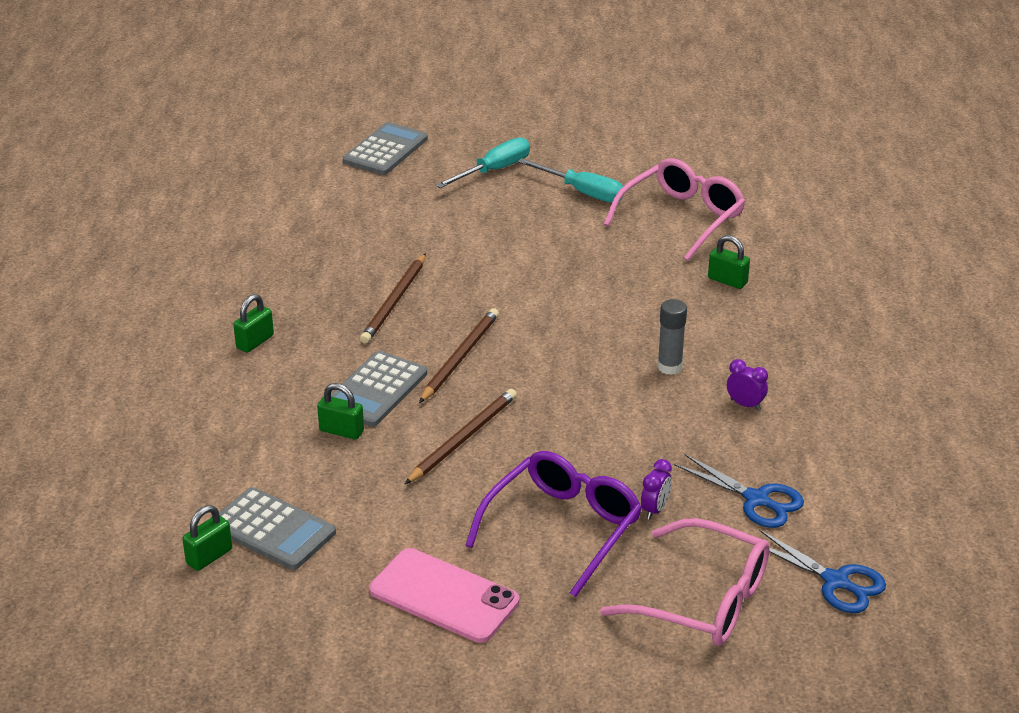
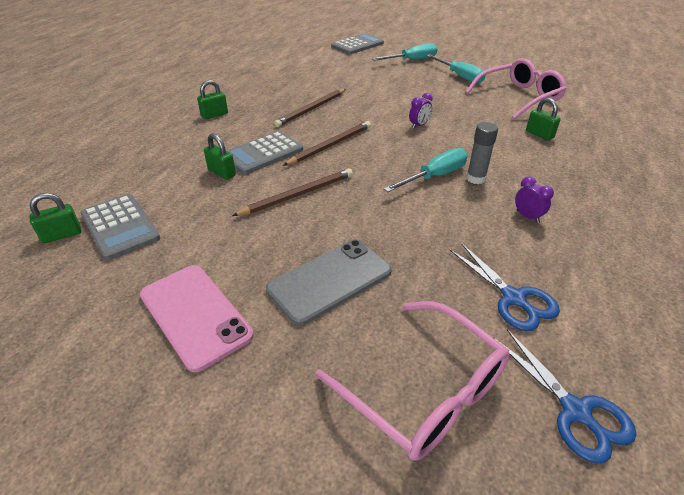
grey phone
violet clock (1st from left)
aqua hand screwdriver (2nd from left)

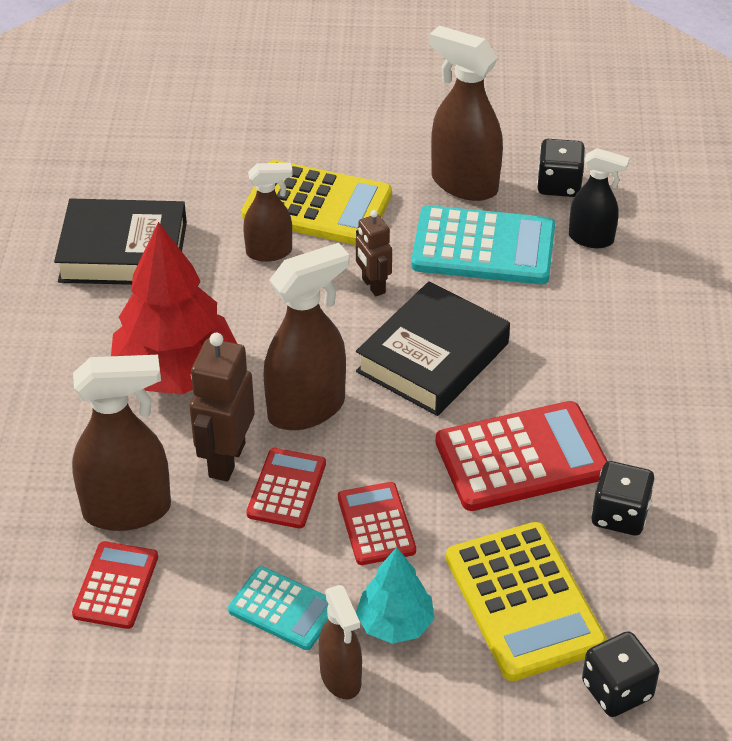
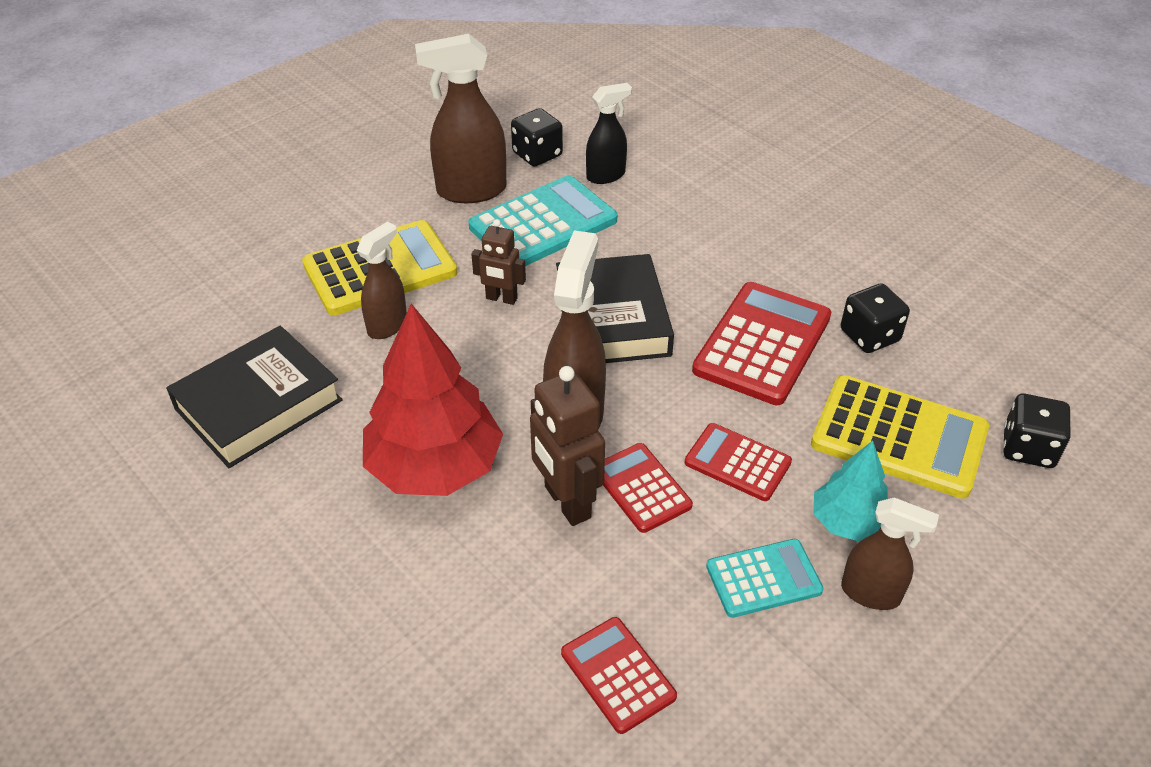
russet spray cleaner (1st from left in the first image)

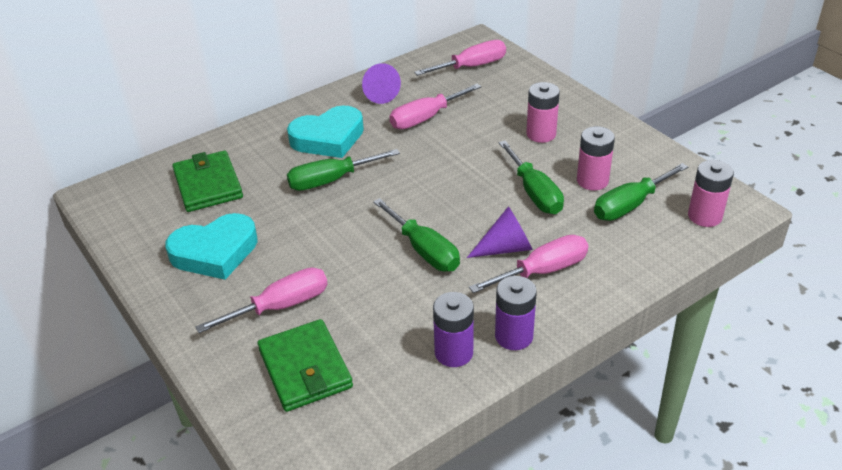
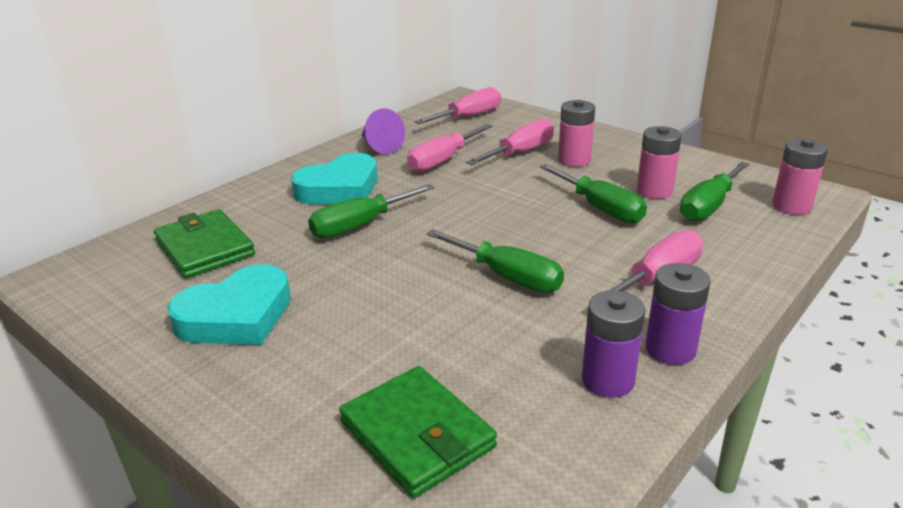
violet cone (2nd from left in the first image)
rose-pink hand screwdriver (3rd from left)

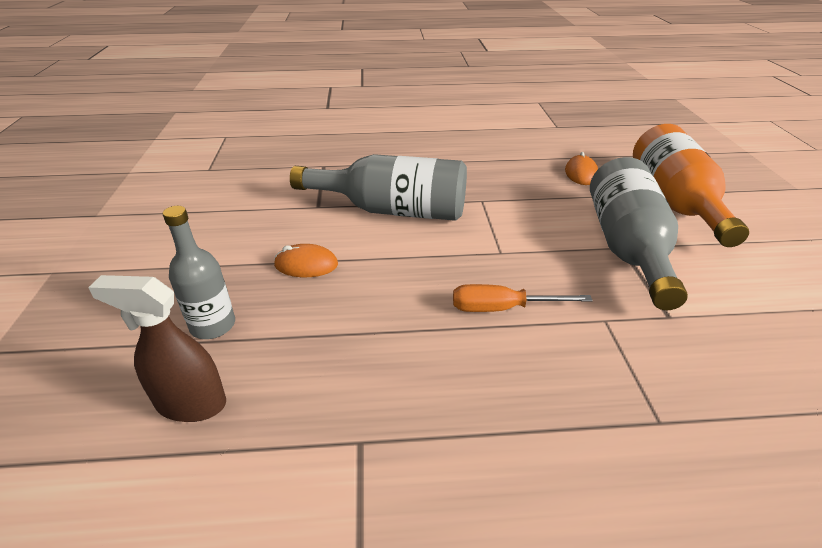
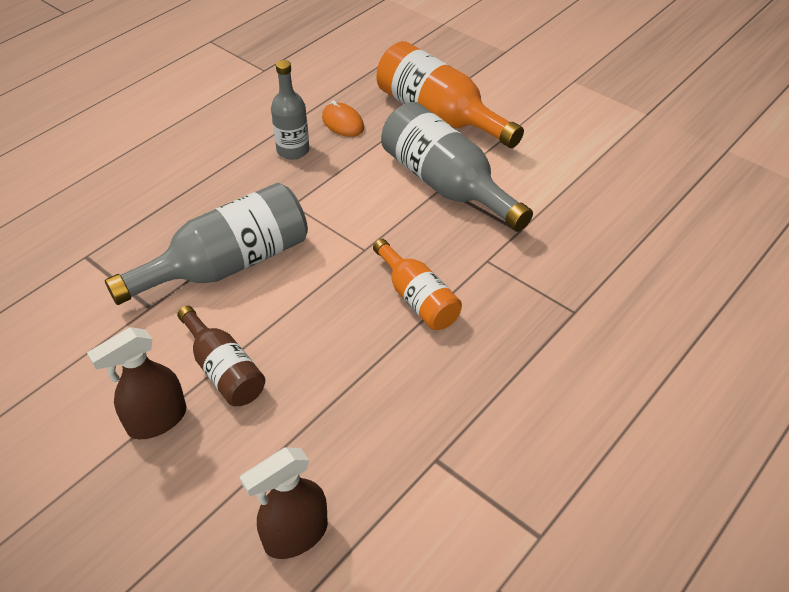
grey flask (2nd from left)
russet flask
orange-coloured flask (1st from left)
russet spray cleaner (1st from left)

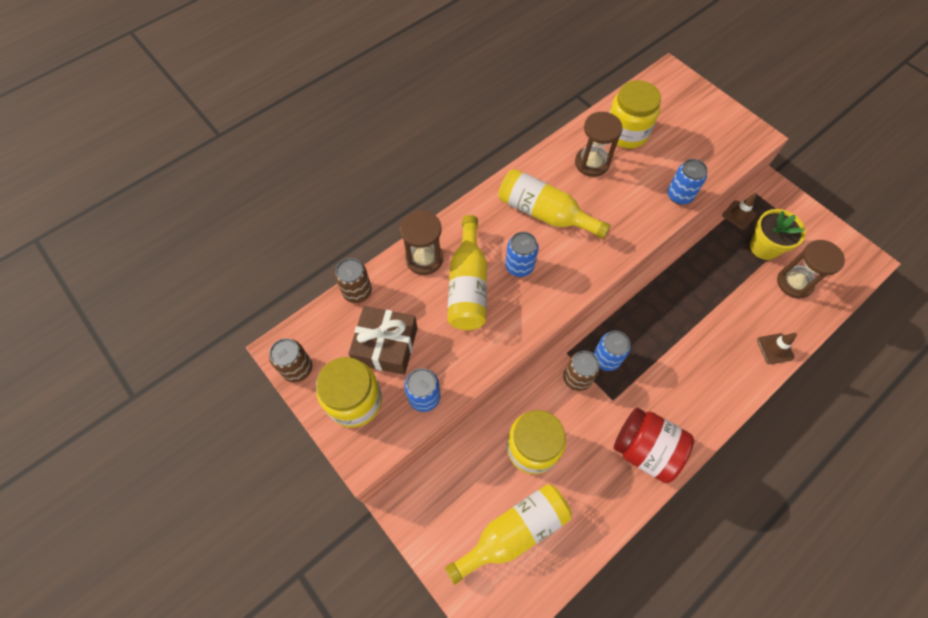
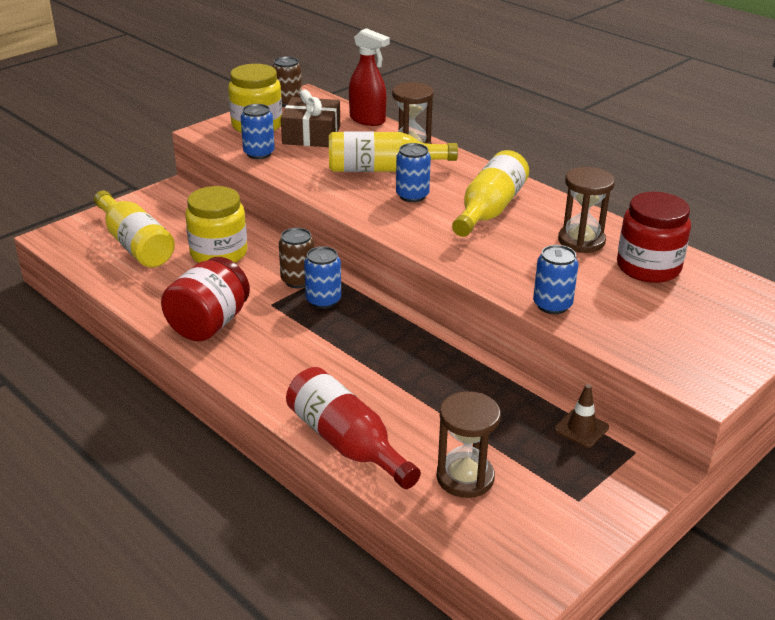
red jam jar (2nd from left)
golden flower pot
red spray cleaner
red flask

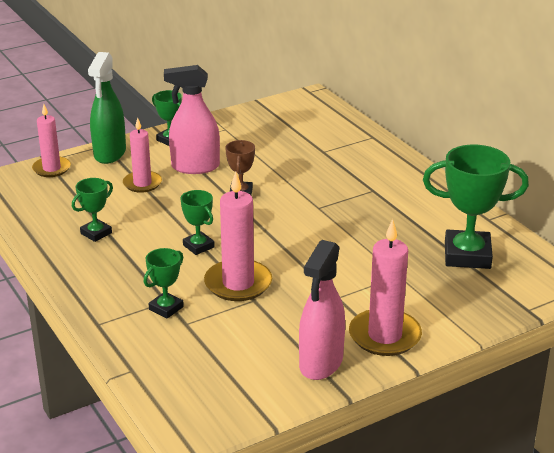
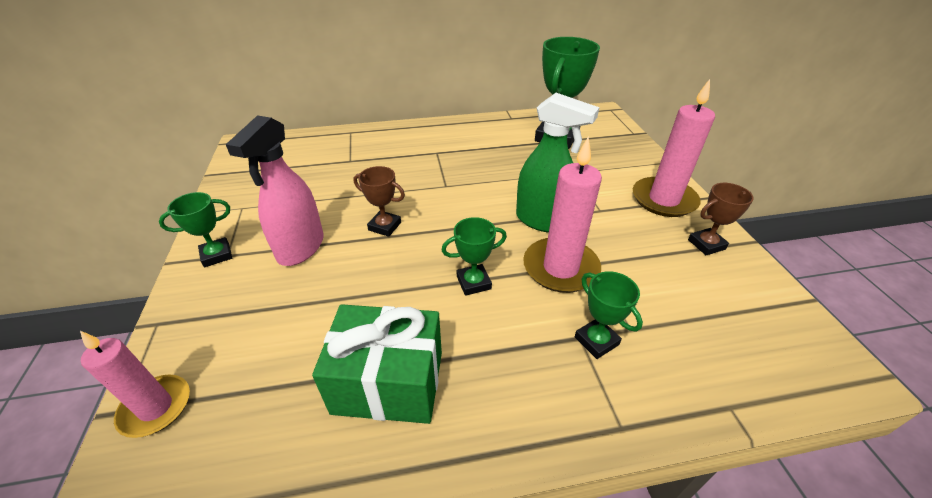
leaf-green spray cleaner
rose-pink pillar candle (2nd from left in the first image)
leaf-green gift
russet trophy (2nd from left)

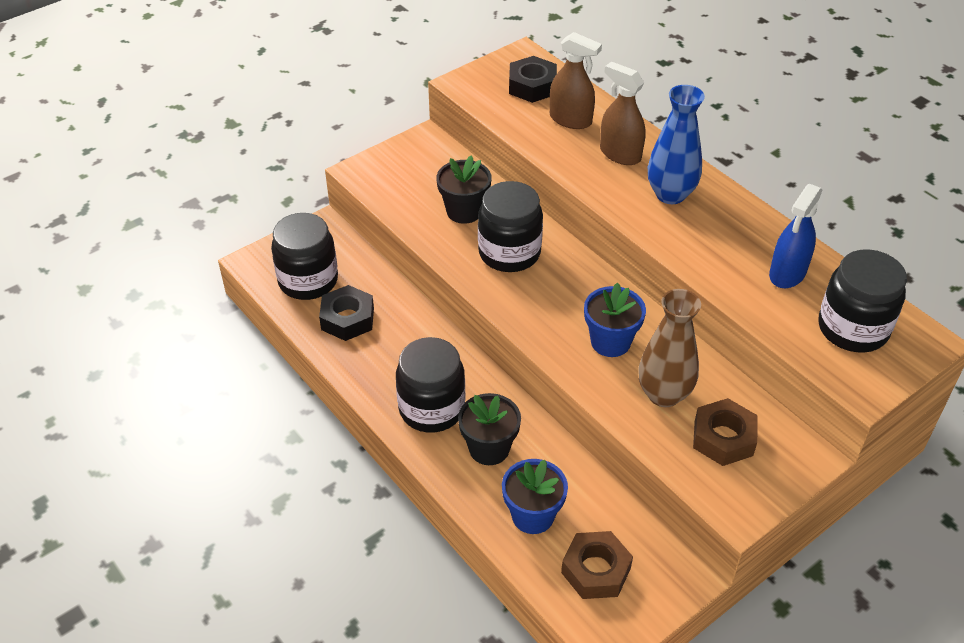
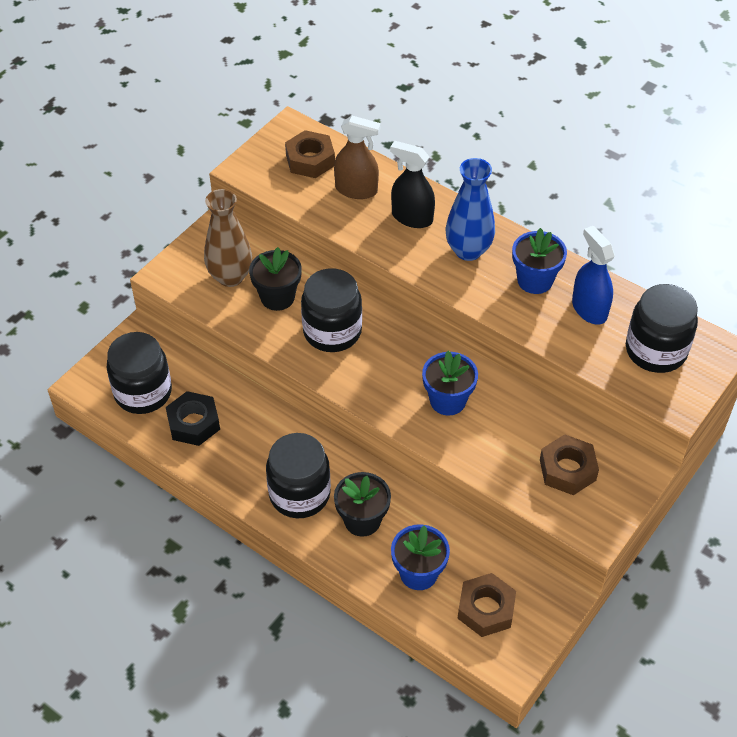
russet hex nut (1st from left)
black spray cleaner
blue spray cleaner
russet flower vase
blue flower pot (3rd from left)

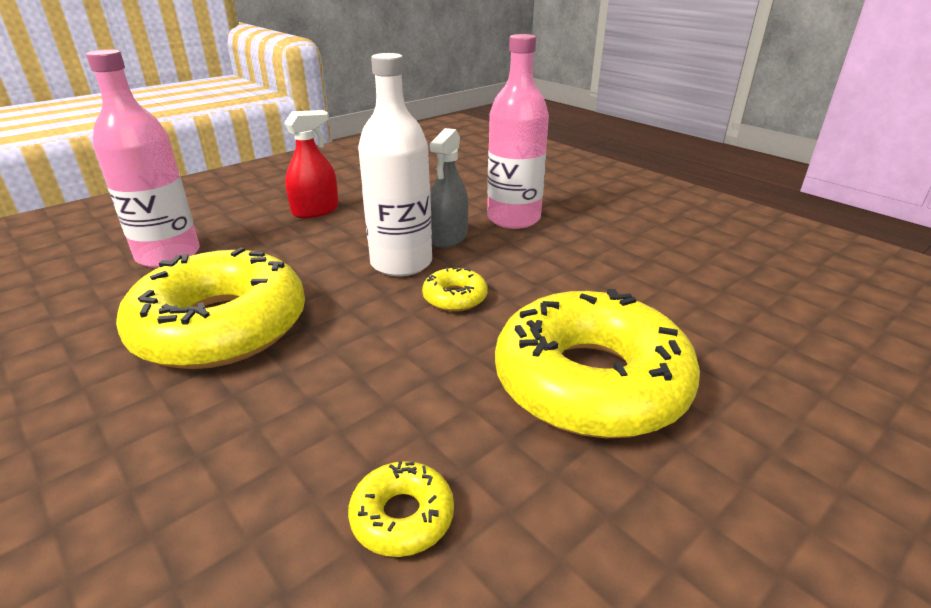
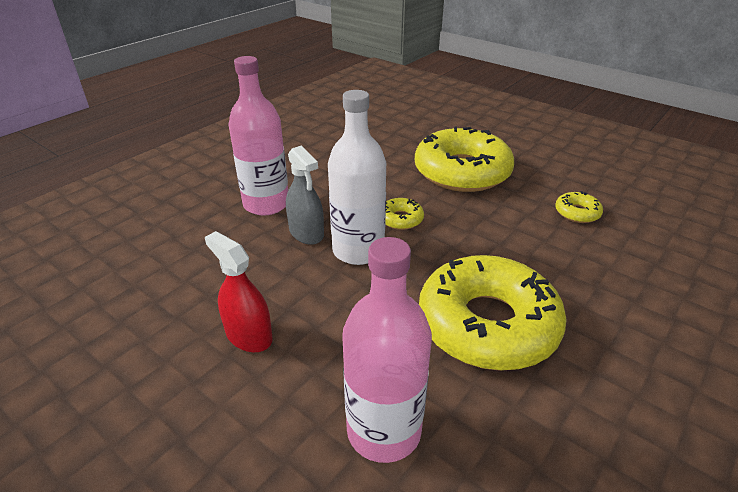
grey spray cleaner

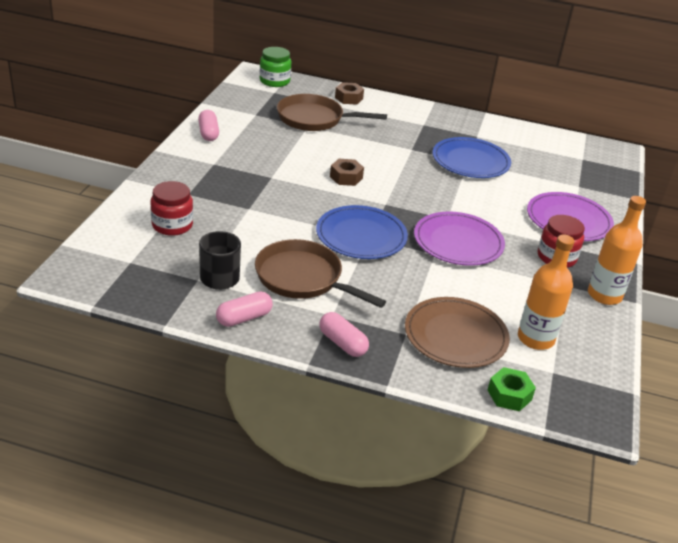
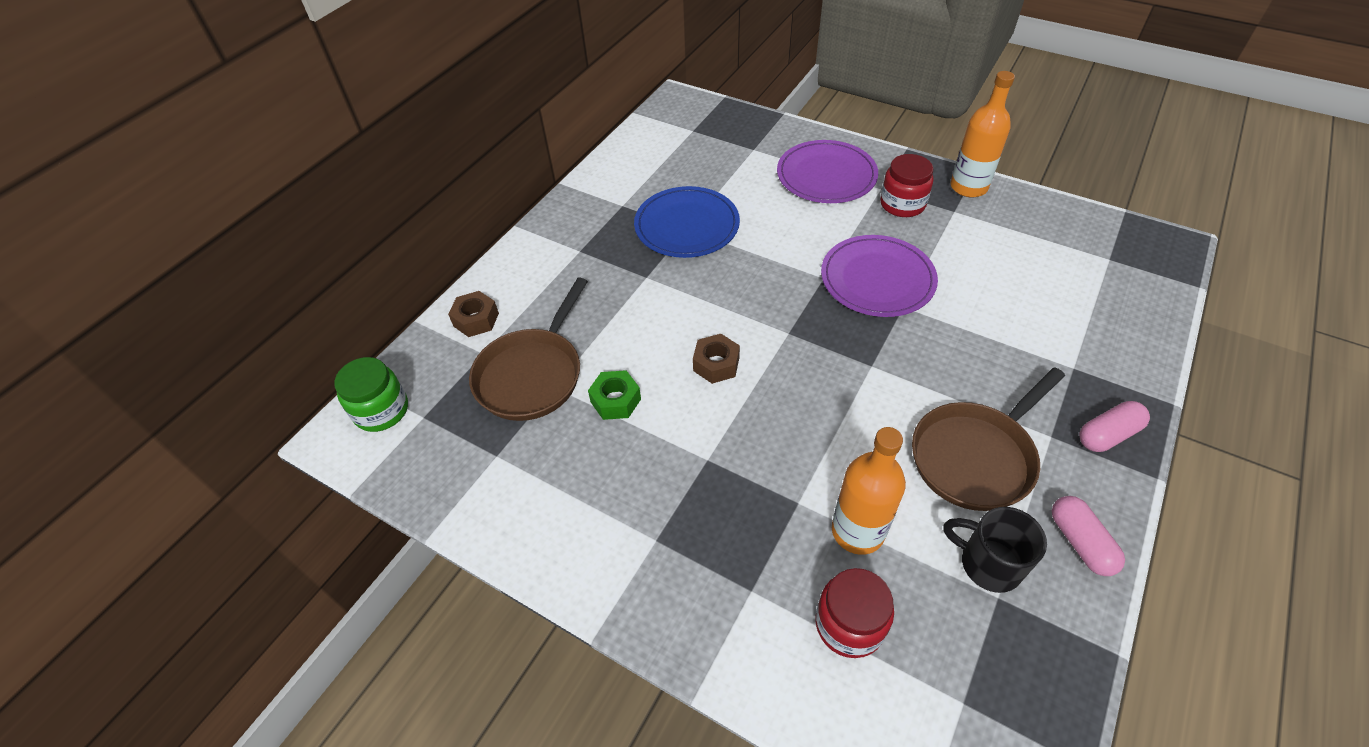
rose-pink pill (1st from left in the first image)
blue plate (1st from left in the first image)
orange-coloured flask (1st from left)
russet plate
leaf-green hex nut

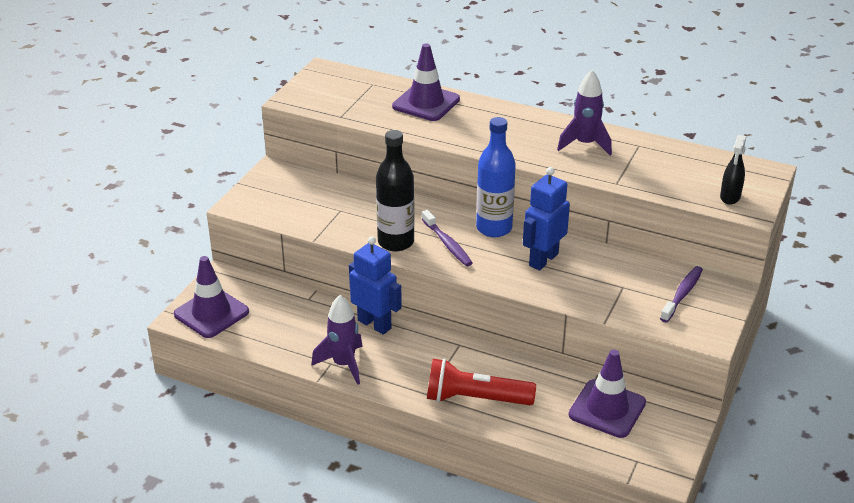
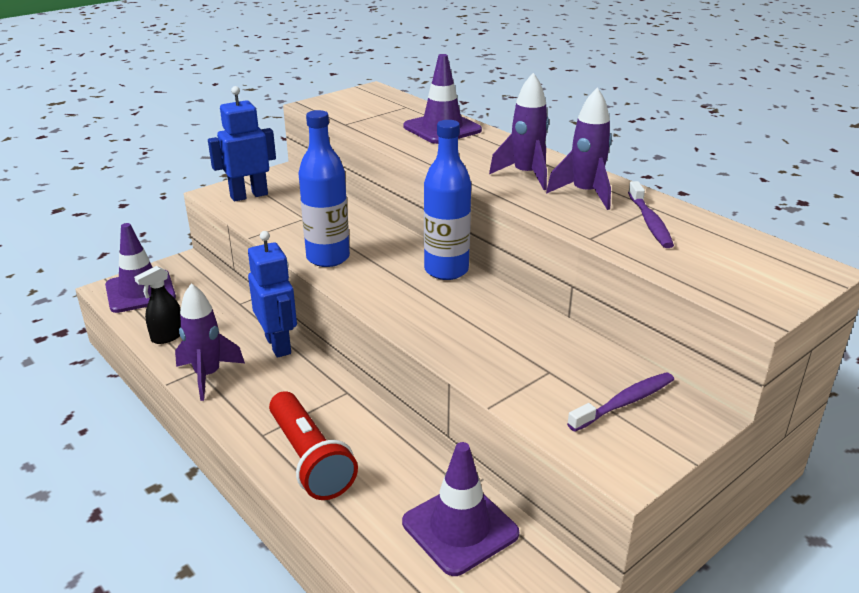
blue flask (1st from left)
black spray cleaner
blue robot (1st from left)
violet tooth brush (2nd from left)
red pocket torch
violet toy rocket (2nd from left)

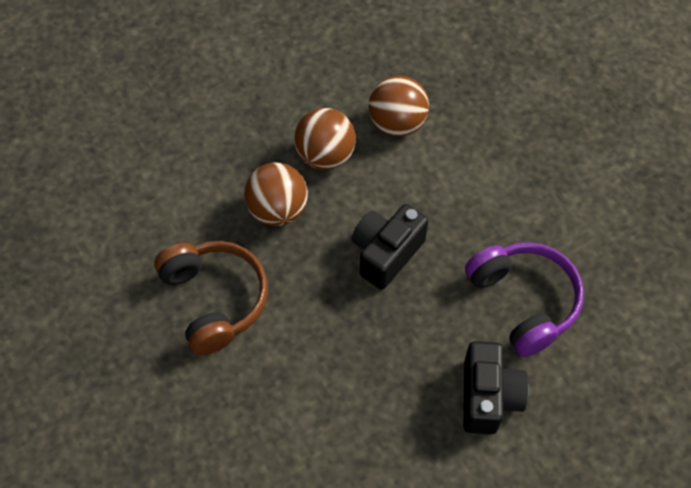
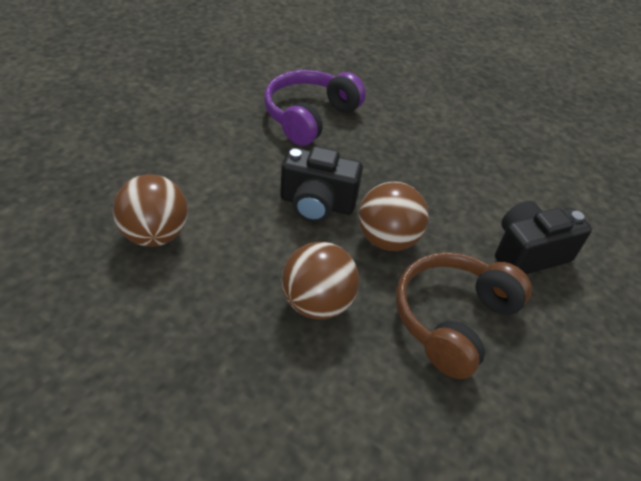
russet play ball (3rd from left)
black photo camera (2nd from left)

